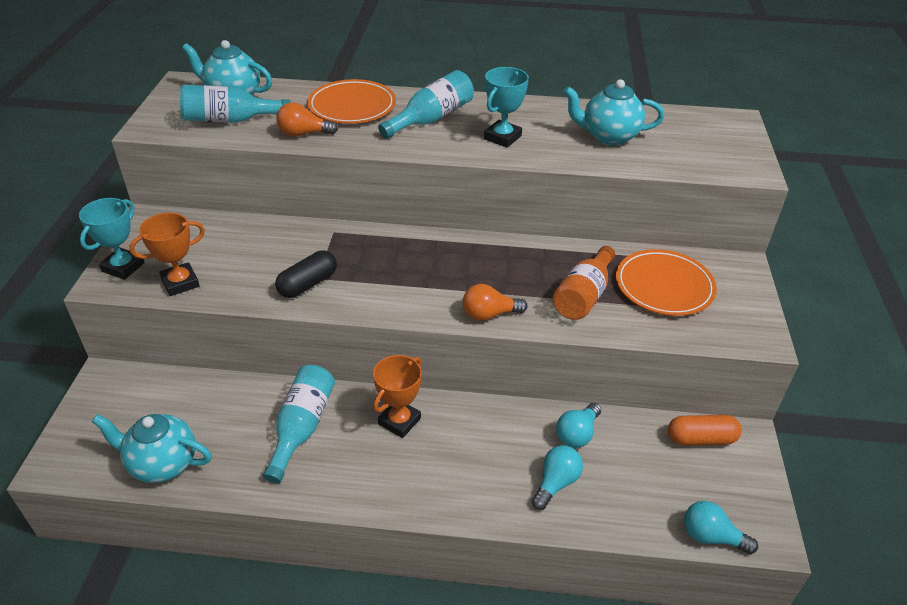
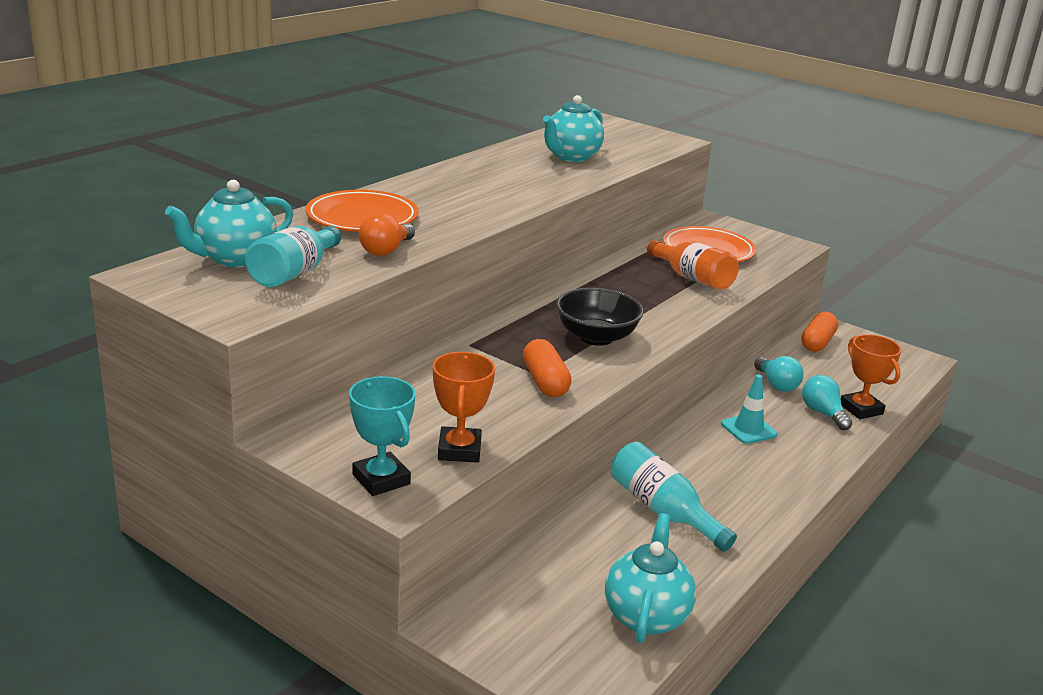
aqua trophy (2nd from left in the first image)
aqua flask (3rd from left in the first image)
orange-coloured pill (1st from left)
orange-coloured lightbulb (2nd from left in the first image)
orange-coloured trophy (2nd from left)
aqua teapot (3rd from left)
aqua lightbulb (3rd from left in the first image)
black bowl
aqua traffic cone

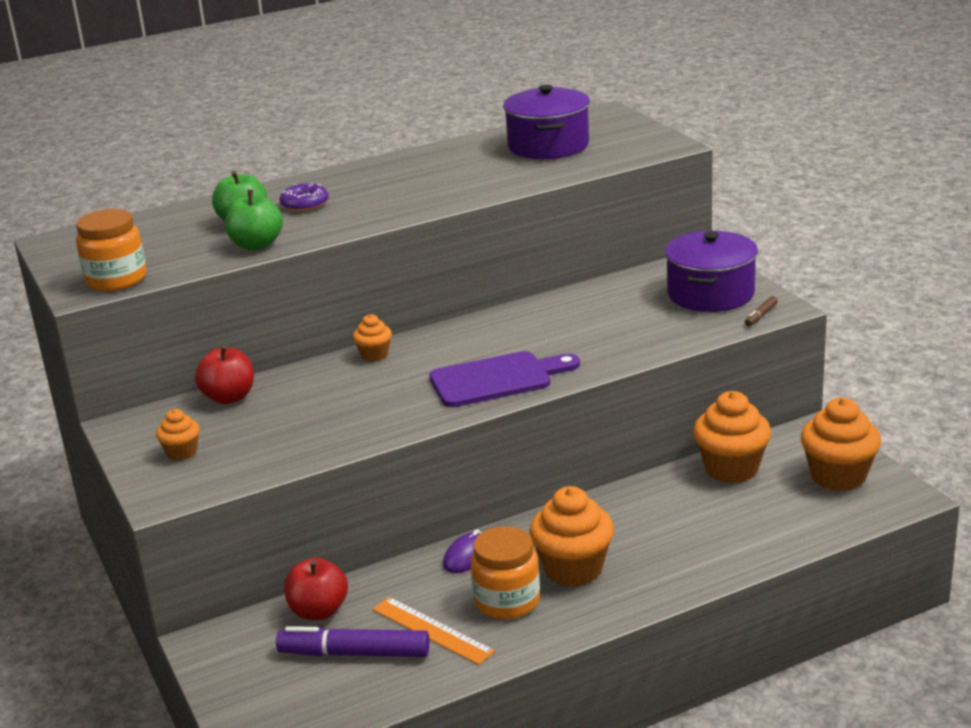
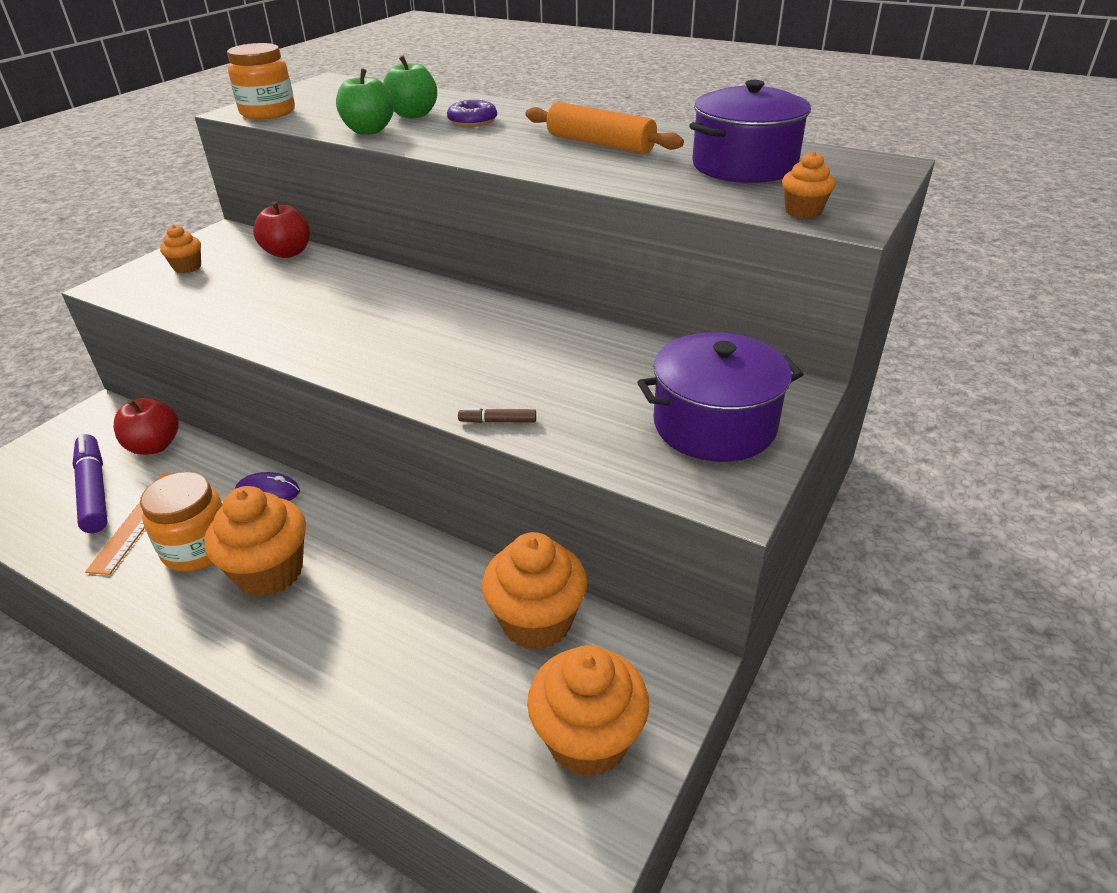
russet marker pen
orange-coloured fairy cake (5th from left)
violet cutting board
orange-coloured pastry roller

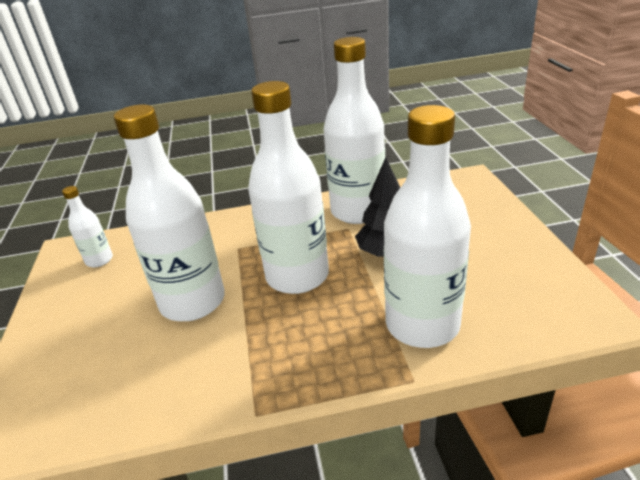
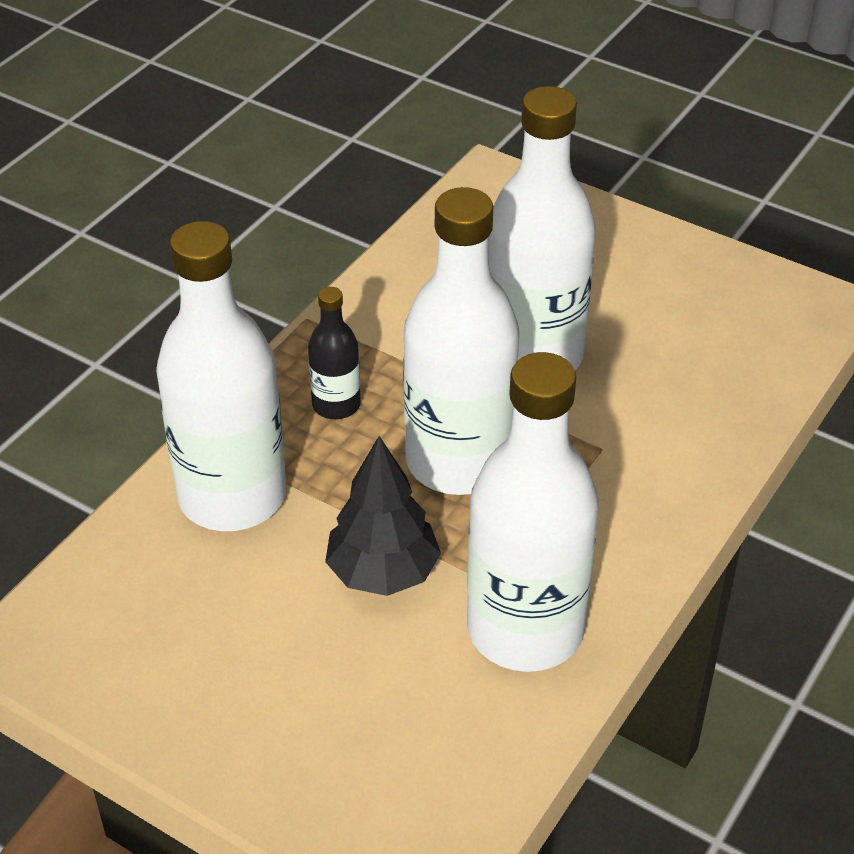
pure white flask (1st from left in the first image)
black flask

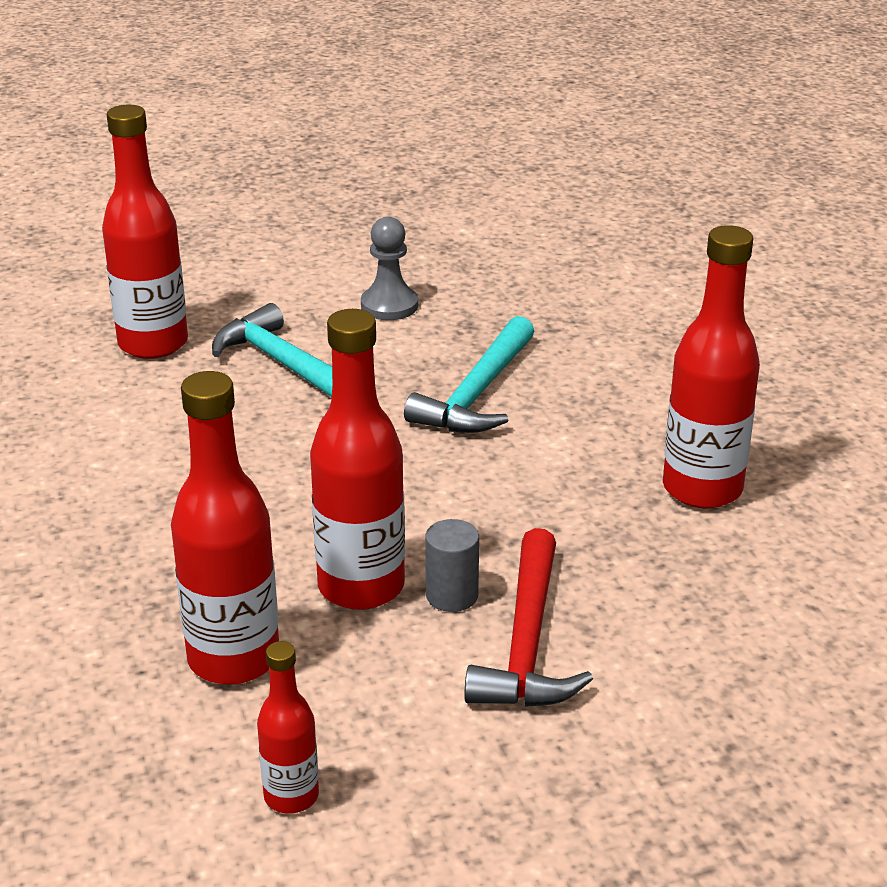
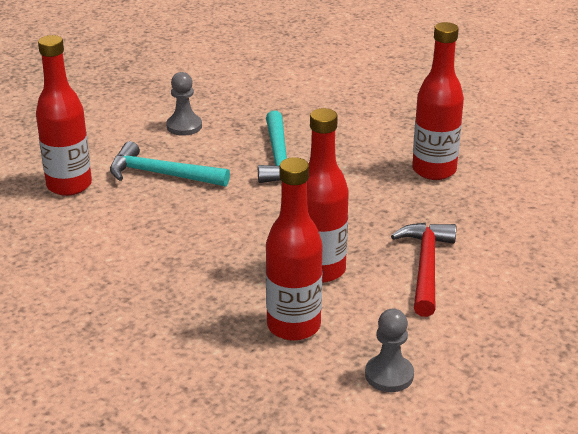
grey cylinder shape
red hammer
grey chess pawn (2nd from left)

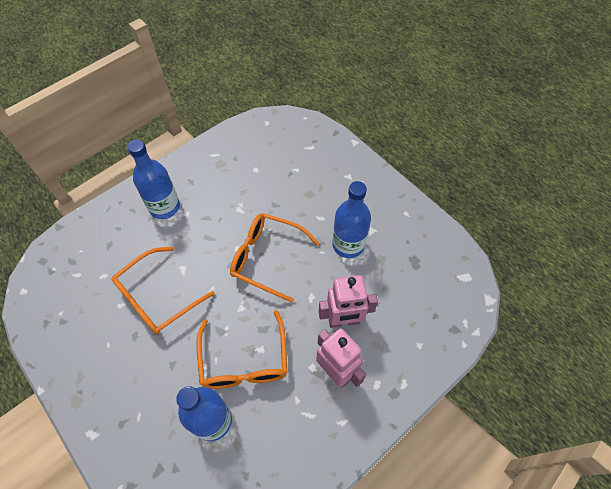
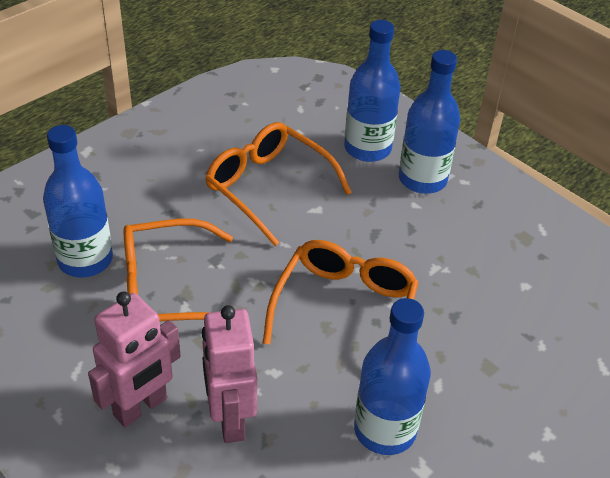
blue flask (2nd from left)

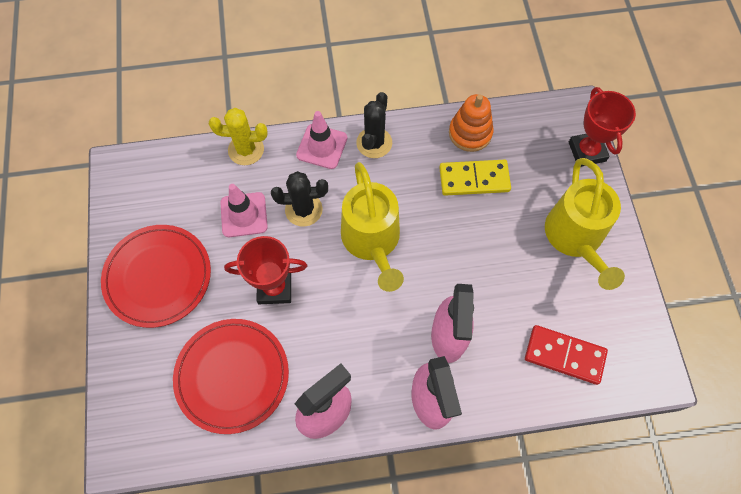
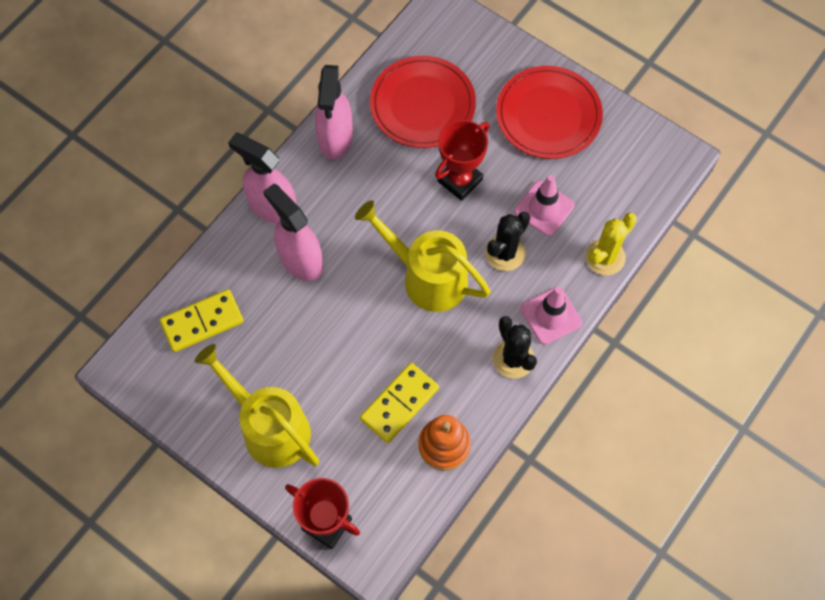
golden domino (1st from left)

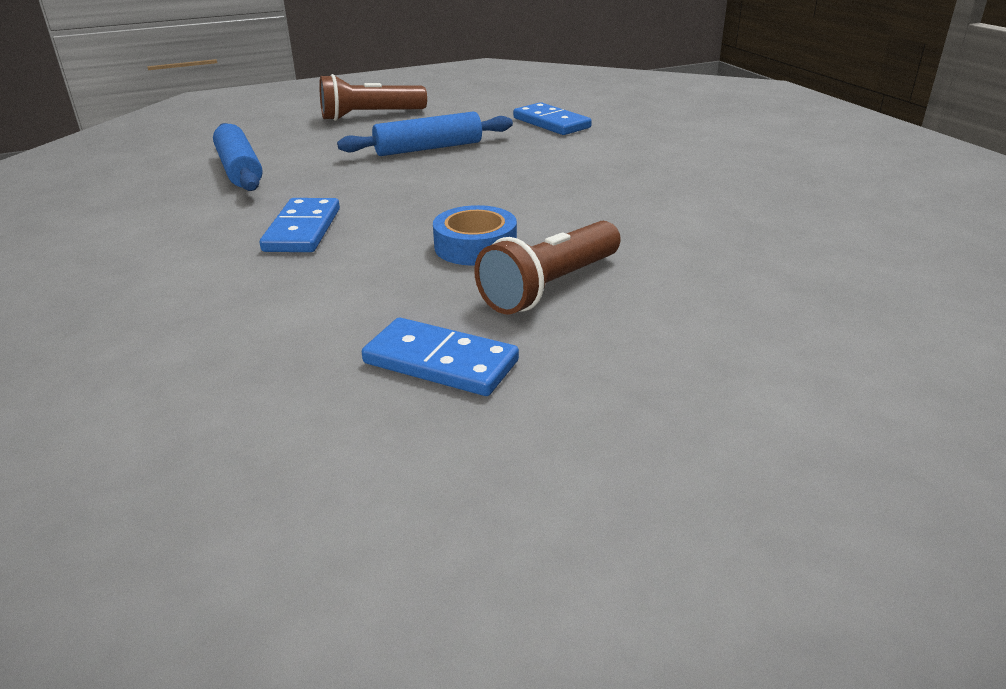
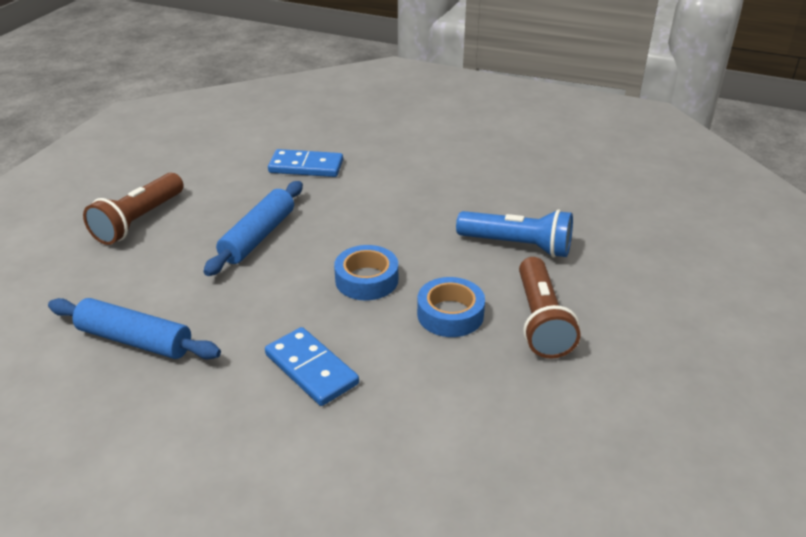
blue domino (2nd from left in the first image)
blue pocket torch
blue tape (1st from left)

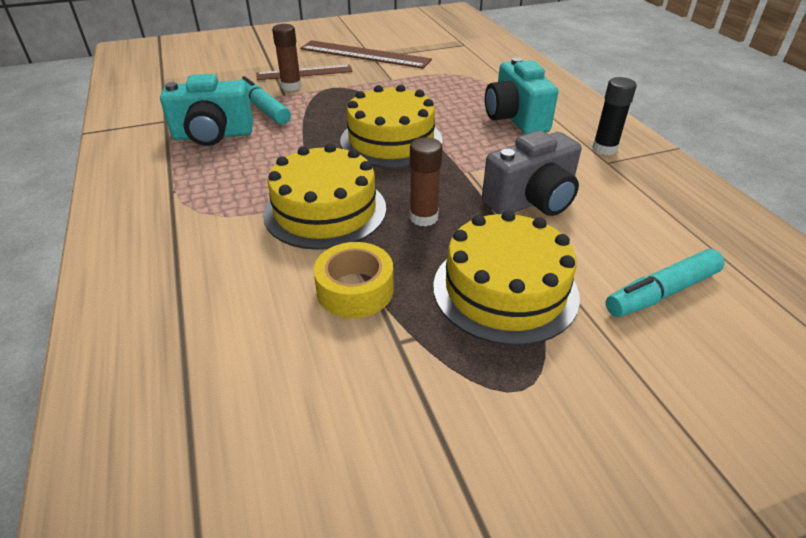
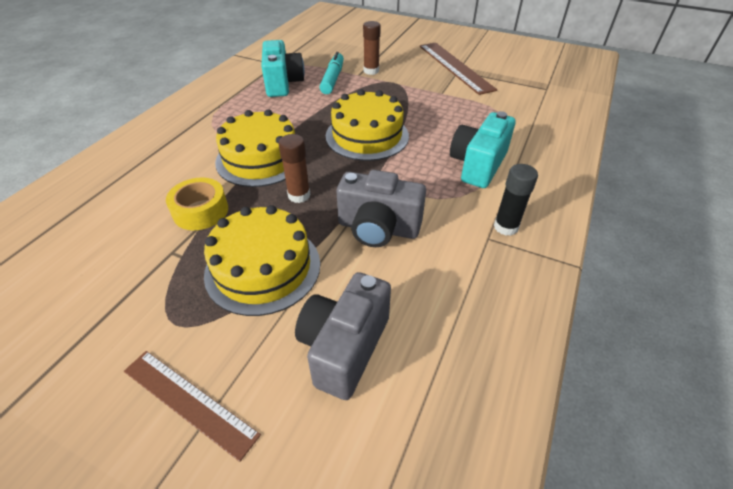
russet measuring stick (1st from left)
aqua photo camera (1st from left)
grey photo camera (1st from left)

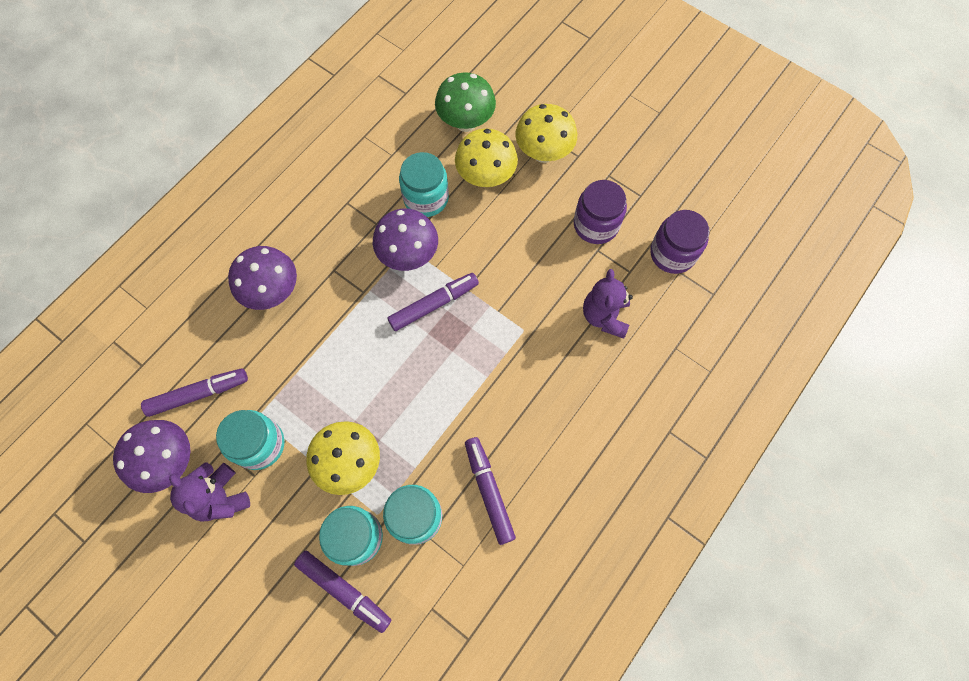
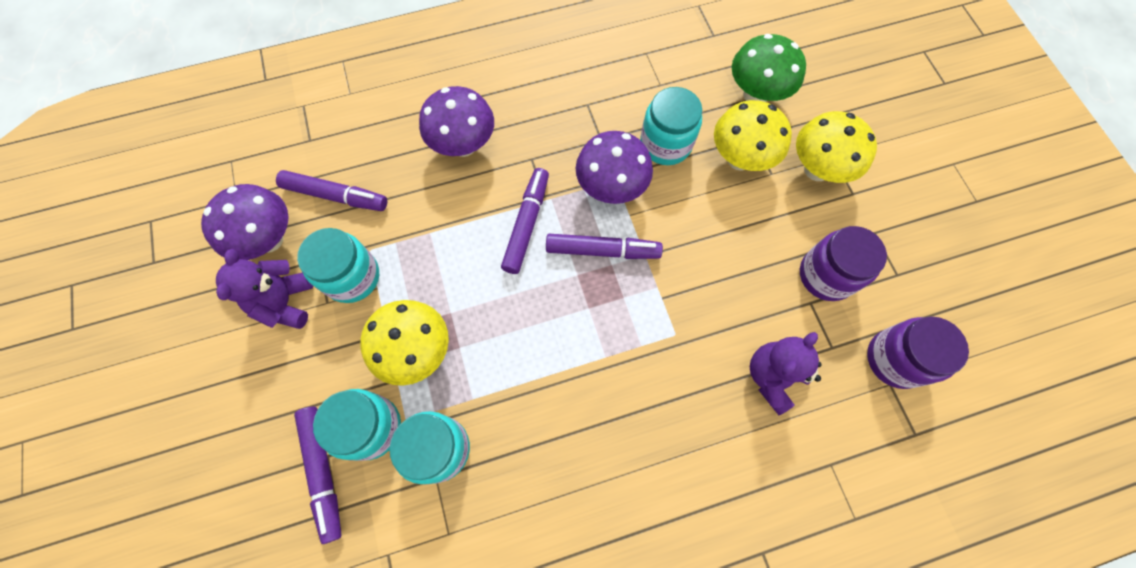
violet marker pen (3rd from left)

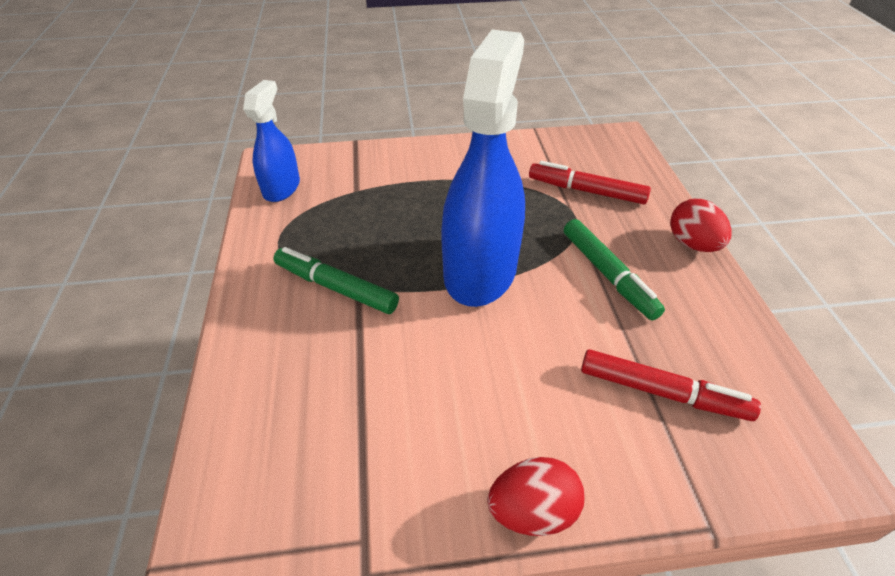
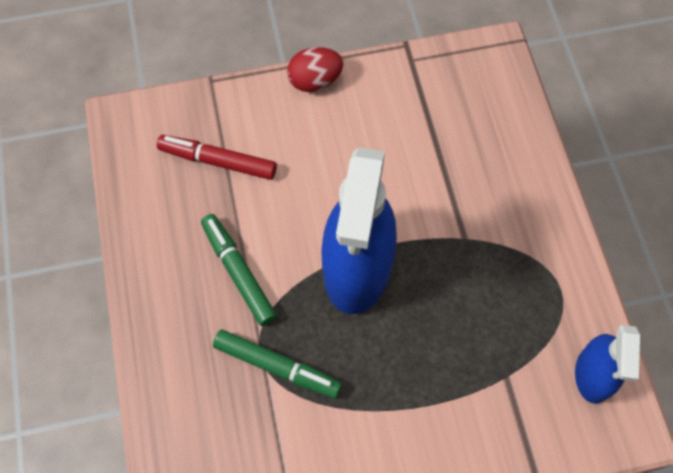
red marker pen (1st from left in the first image)
red egg shape (2nd from left in the first image)
leaf-green marker pen (2nd from left)

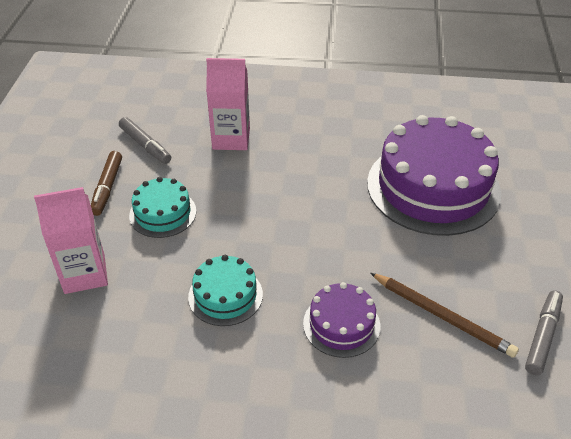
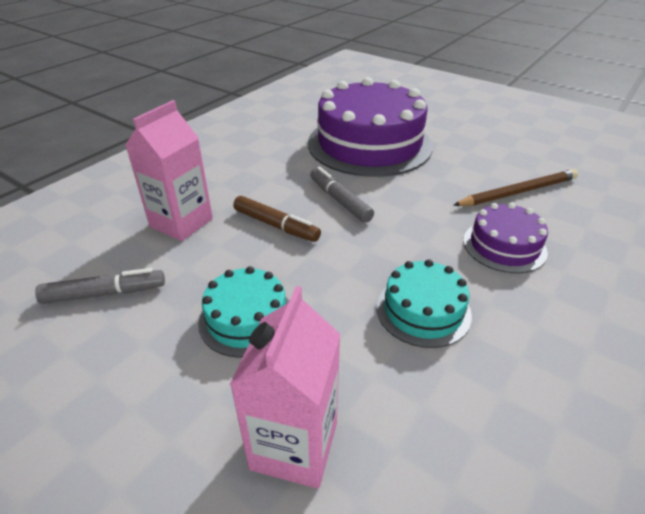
russet marker pen
grey marker pen (2nd from left)

